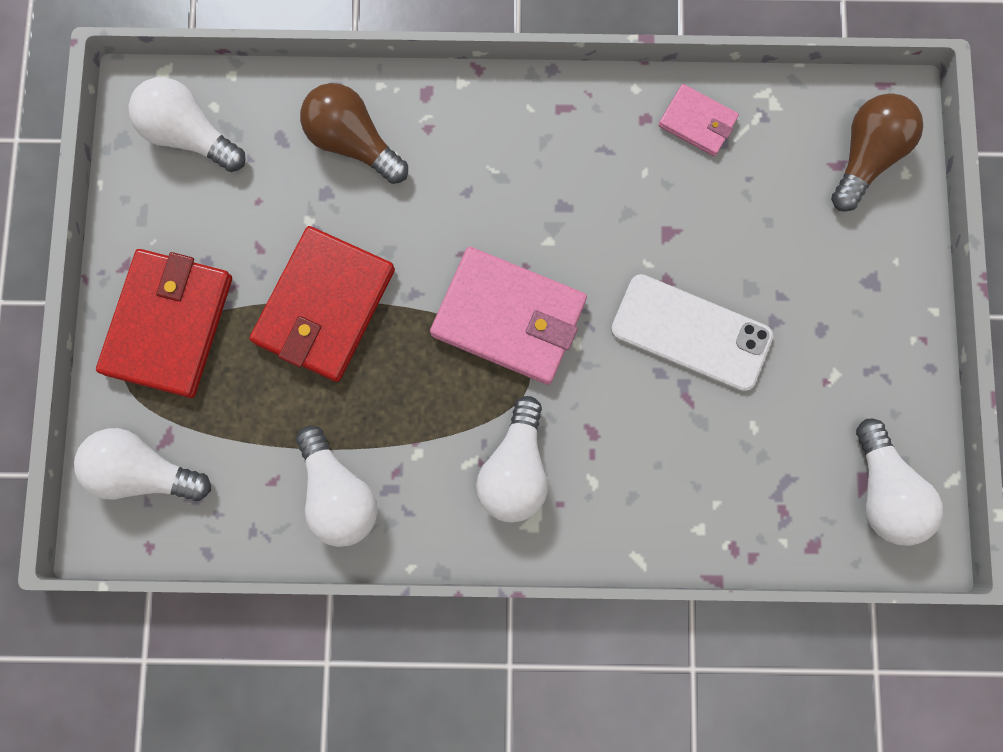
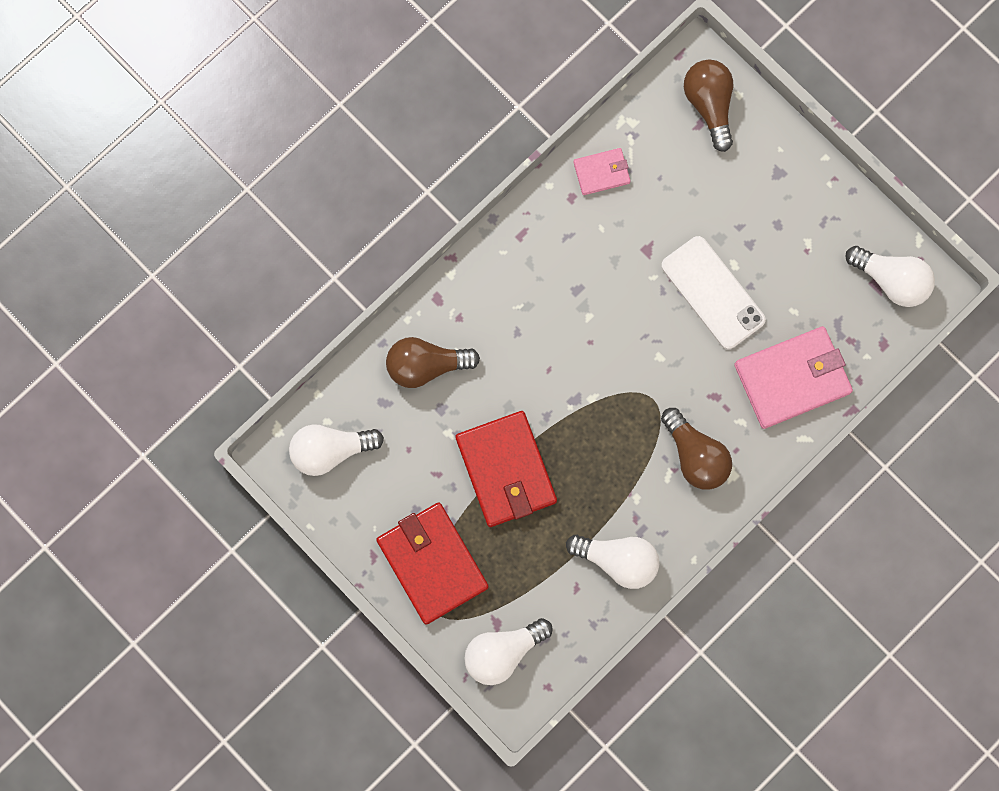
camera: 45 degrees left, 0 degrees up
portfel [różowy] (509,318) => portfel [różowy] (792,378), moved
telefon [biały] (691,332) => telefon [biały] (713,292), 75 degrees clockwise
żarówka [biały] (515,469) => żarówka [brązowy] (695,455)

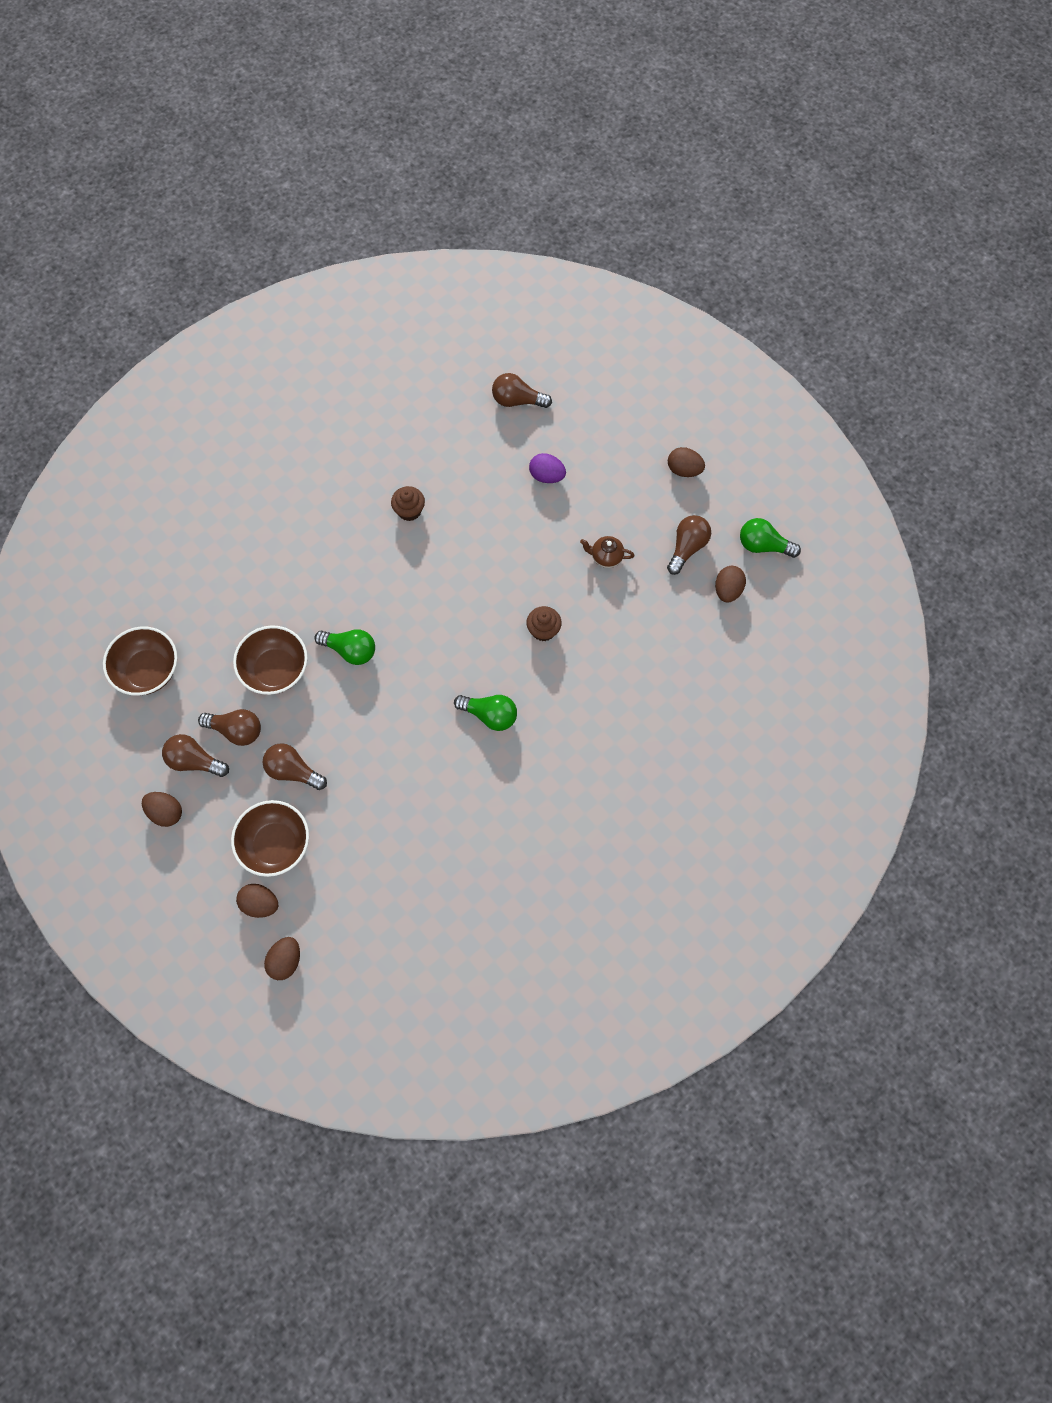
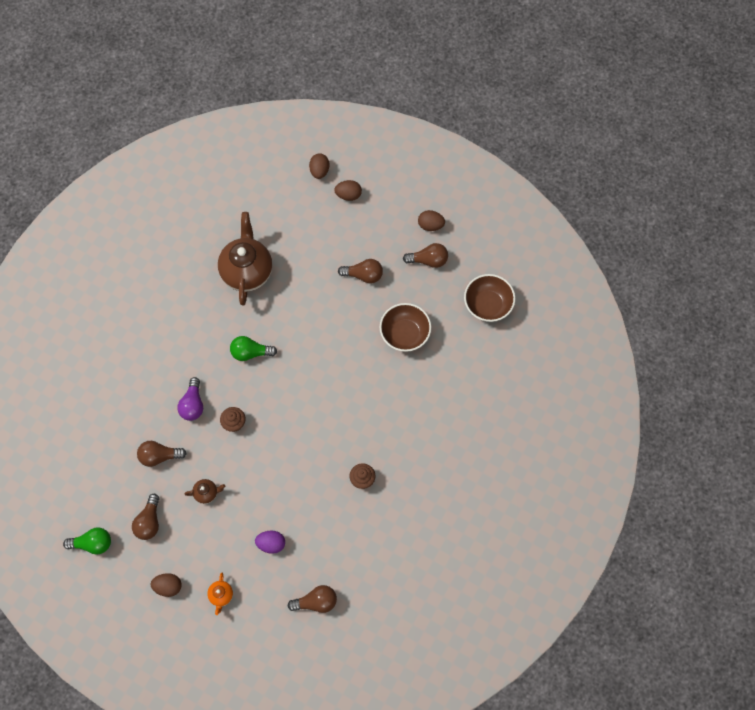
camera: 160 degrees right, 0 degrees up
jajko [brązowy] (727,590) => nothing
żarówka [zielony] (350,650) => nothing
żarówka [brązowy] (236,730) => żarówka [brązowy] (159,456), moved
miska [brązowy] (275,844) => nothing
nothing => imbryk [brązowy] (247,271)
nothing => żarówka [fioletowy] (193,404)
nothing => imbryk [pomarańczowy] (221,595)

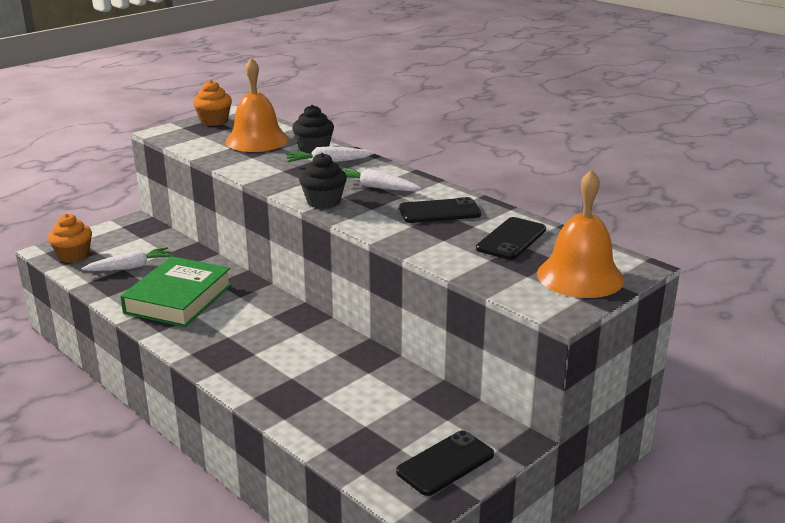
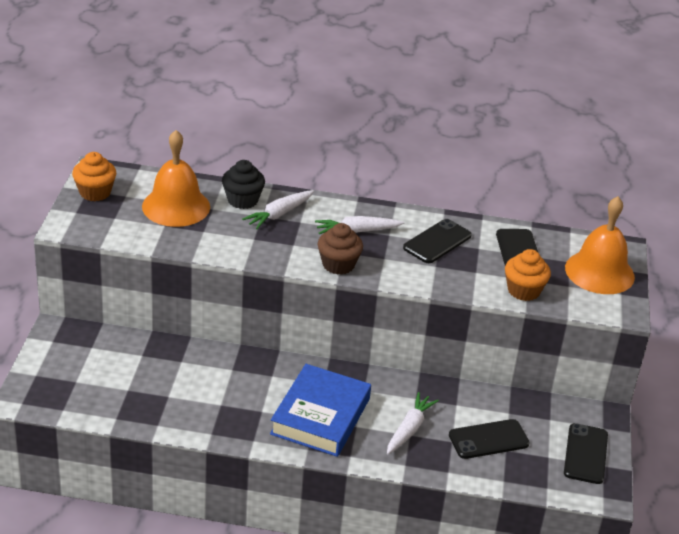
camera: 40 degrees left, 10 degrees up
muffinka [czarny] (323,202) => muffinka [brązowy] (338,264)
muffinka [pomarańczowy] (73,256) => muffinka [pomarańczowy] (523,291), moved
marchewka [biały] (130,267) => marchewka [biały] (409,429), moved
książka [zielony] (178,299) => nothing
nothing => książka [niebieski] (320,416)
nothing => telefon [czarny] (488,439)

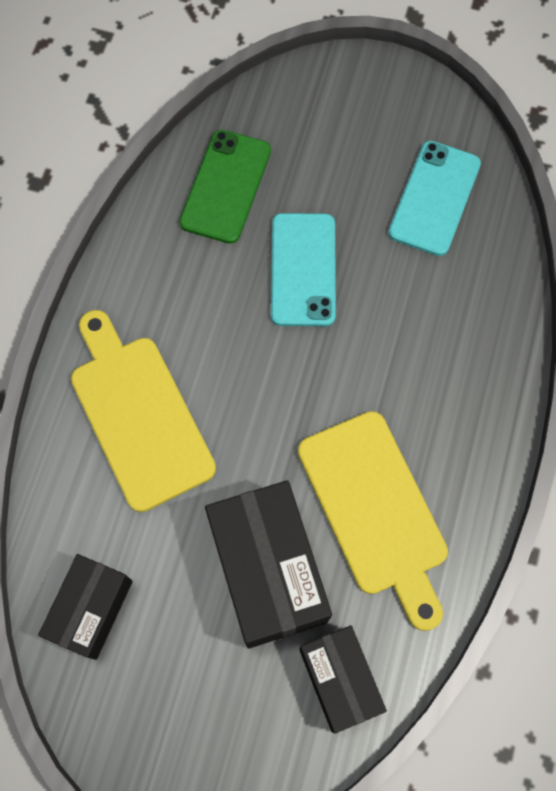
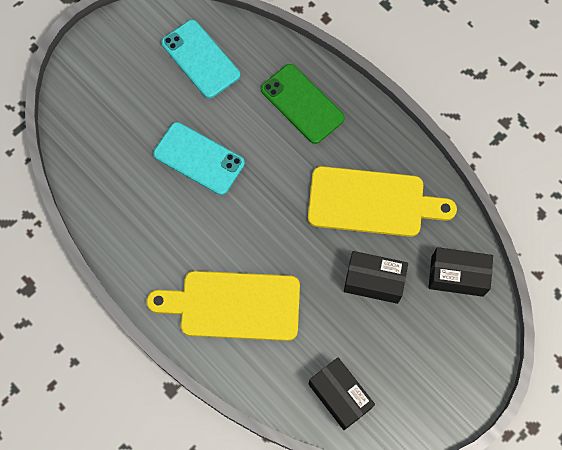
camera: 60 degrees left, 0 degrees up
telefon [zielony] (226,186) => telefon [zielony] (302,104), moved
pudełko [czarny] (268,571) => pudełko [czarny] (373,281), x0.62

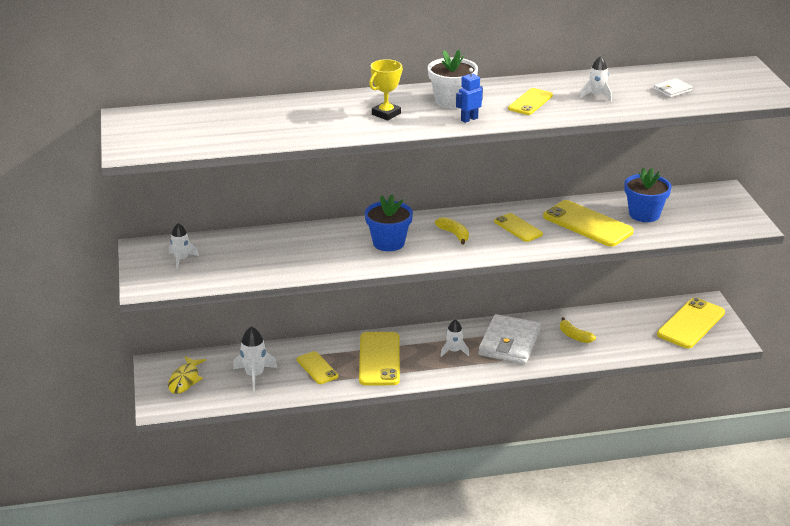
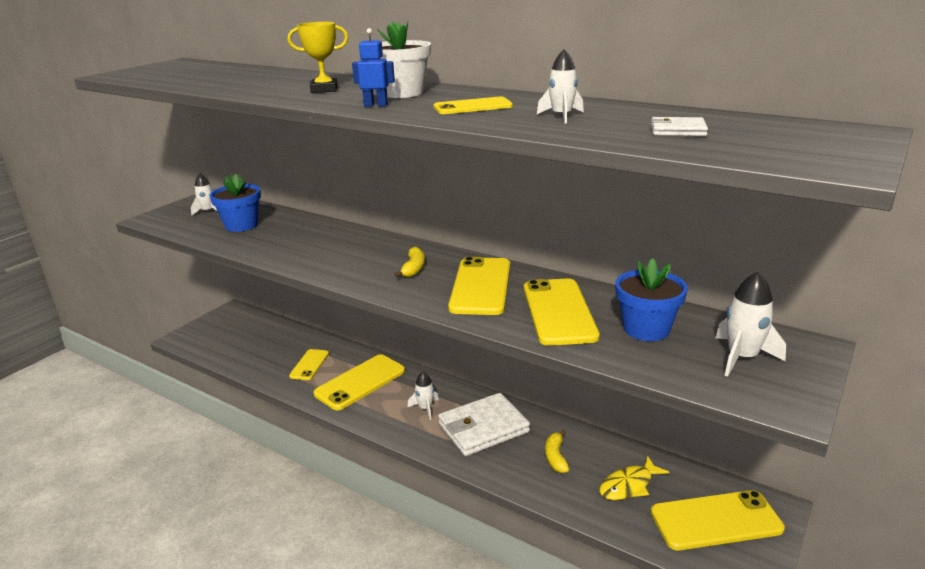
camera: 45 degrees right, 5 degrees down
doniczka [niebieski] (388,243) => doniczka [niebieski] (241,225), moved
telefon [żółty] (518,228) => telefon [żółty] (481,286), x1.72
rakieta [biały] (254,375) => rakieta [biały] (742,357), moved
ryba [żółty] (185,380) => ryba [żółty] (629,485), moved

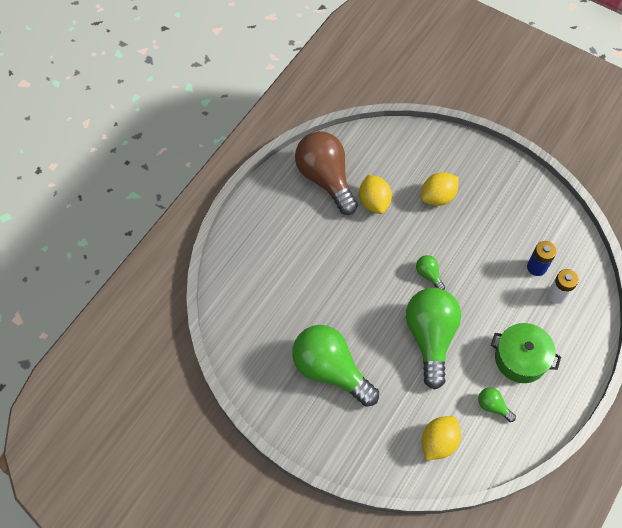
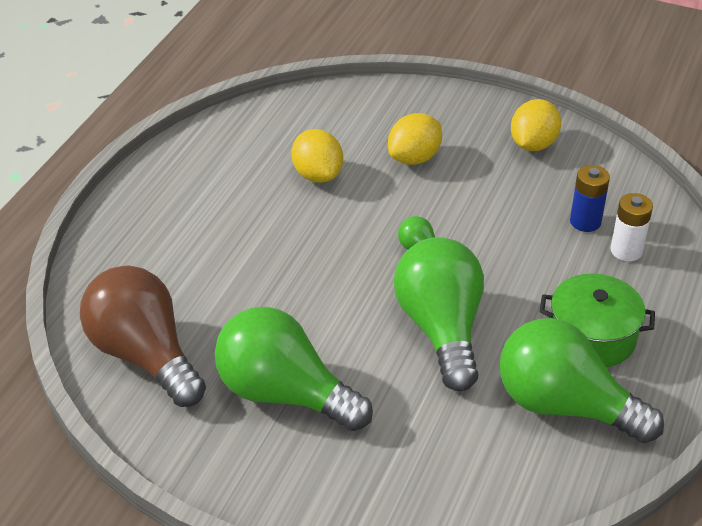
camera: 10 degrees left, 20 degrees down
żarówka [brązowy] (325,179) => żarówka [brązowy] (144,355), moved
żarówka [zielony] (493,406) => żarówka [zielony] (564,406), x2.36
cytryna [żółty] (438,442) => cytryna [żółty] (533,144), moved

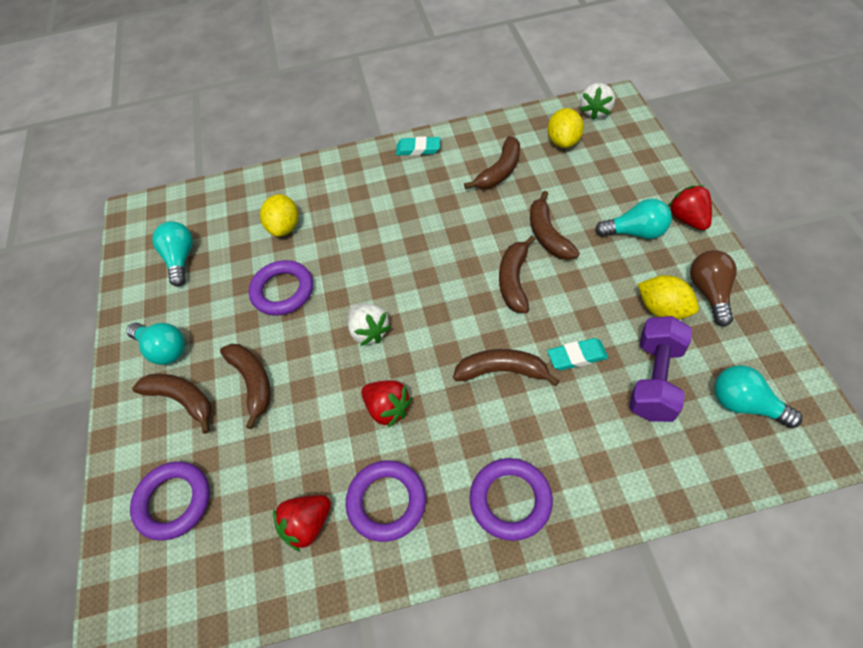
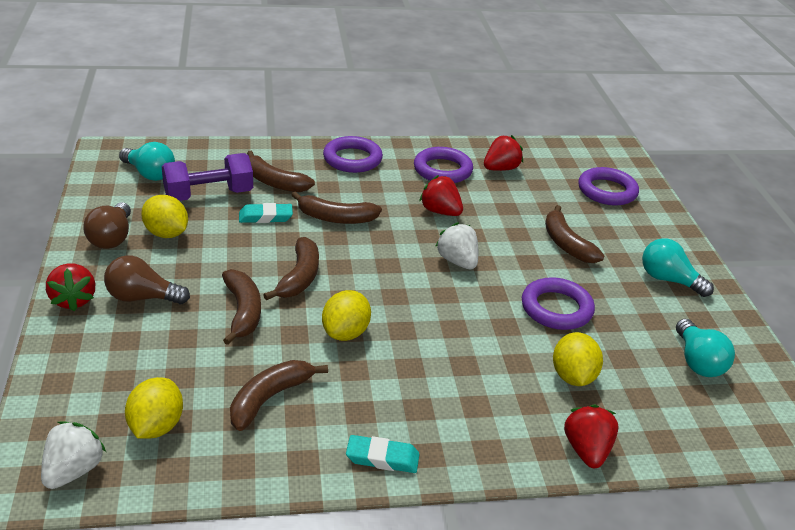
camera: 175 degrees right, 20 degrees down
żarówka [turkusowy] (635,232) => żarówka [brązowy] (142,297)
hantel [fioletowy] (655,380) => hantel [fioletowy] (209,195), 45 degrees clockwise
banan [brązowy] (182,400) => banan [brązowy] (274,182), moved
nothing => cytryna [żółty] (345,333)
nothing => truskawka [czerwony] (586,450)

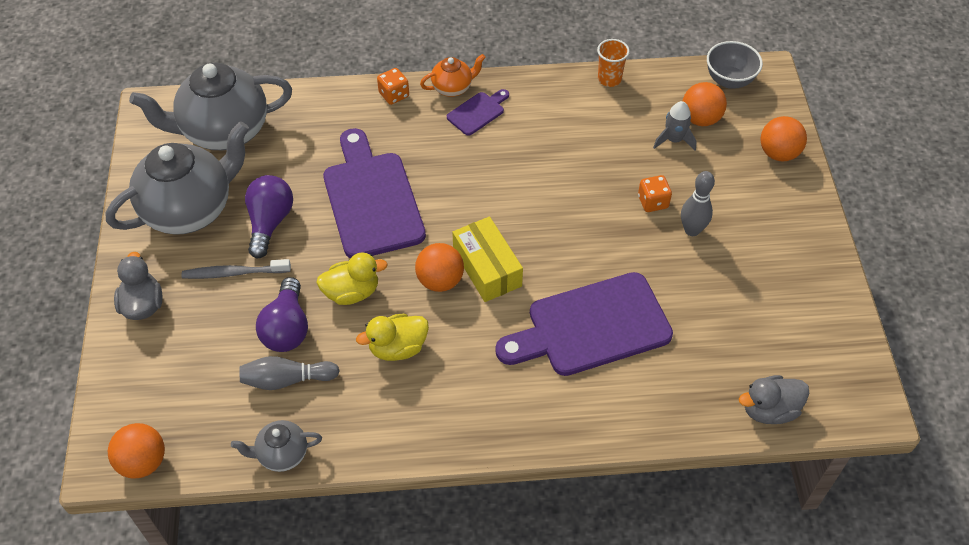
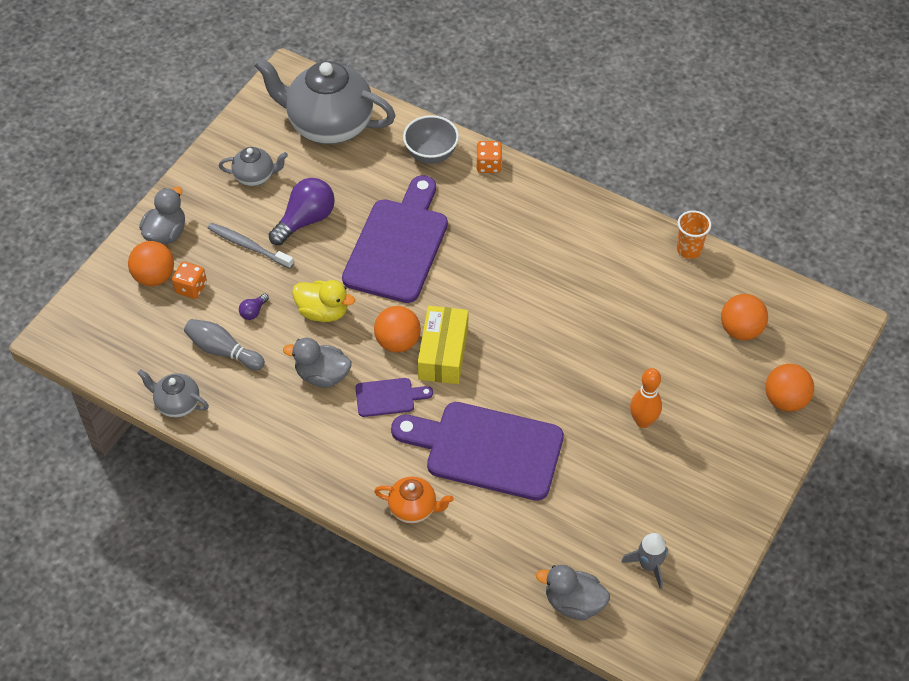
camera: 35 degrees right, 0 degrees up
miska [szary] (729,80) => miska [szary] (431,154), moved
imbryk [pomarańczowy] (453,88) => imbryk [pomarańczowy] (414,508), moved
deska do krojenia [fioletowy] (478,112) => deska do krojenia [fioletowy] (388,397), moved
rakieta [szary] (674,140) => rakieta [szary] (648,565), moved
imbryk [szary] (190,209) => imbryk [szary] (255,176), x0.47
kręgiel [szary] (692,230) => kręgiel [pomarańczowy] (643,421)
kostka do gry [pomarańczowy] (653,202) => kostka do gry [pomarańczowy] (191,288), moved
żarówka [fioletowy] (287,328) => żarówka [fioletowy] (253,312), x0.45
kaczka [żółty] (397,348) => kaczka [szary] (322,375)
piłka [pomarańczowy] (143,462) => piłka [pomarańczowy] (154,277), moved

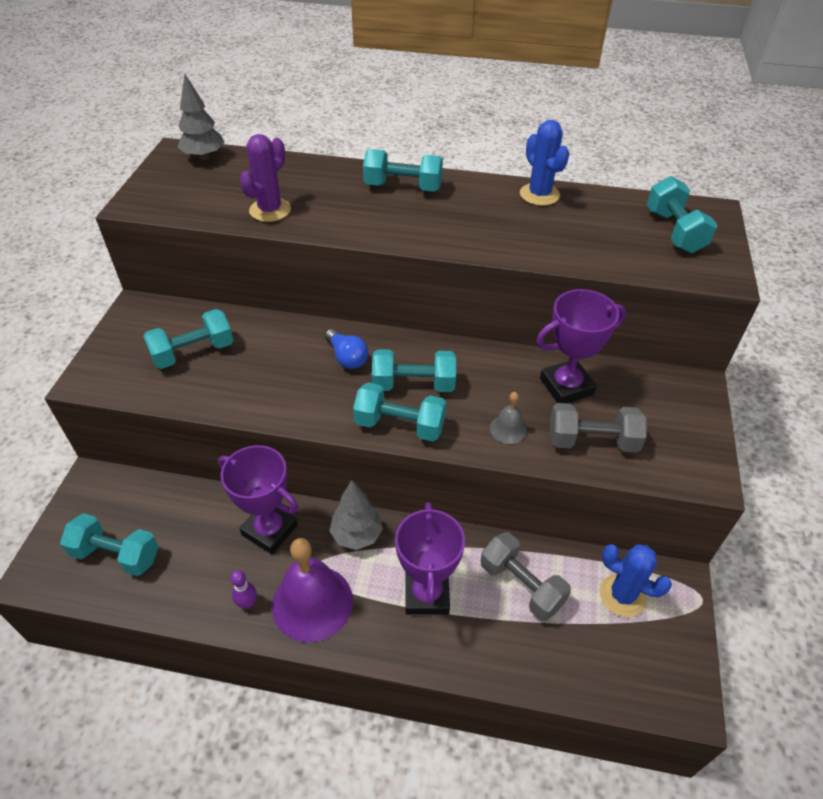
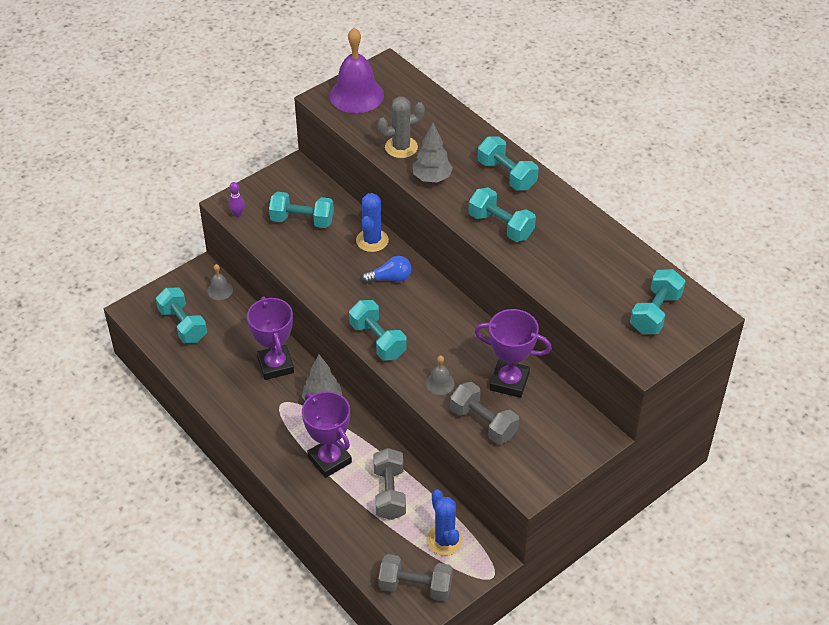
camera: 40 degrees right, 0 degrees up
drzewko [szary] (204,157) => drzewko [szary] (432,178), moved
kaktus [niebieski] (539,195) => kaktus [niebieski] (372,240), moved
kaktus [fioletowy] (270,210) => kaktus [szary] (401,147)
żarówka [niebieski] (347,357) => żarówka [niebieski] (390,278), 105 degrees counterclockwise
hantel [turkusowy] (413,385) => hantel [turkusowy] (501,226), moved
puchar [fioletowy] (427,594) => puchar [fioletowy] (329,460), 75 degrees counterclockwise
dzwonek [fioletowy] (312,602) => dzwonek [fioletowy] (356,95), moved
kręgiel [fioletowy] (247,603) => kręgiel [fioletowy] (237,214), moved
nothing => dzwonek [szary] (220,290)
nothing => hantel [szary] (415,586)

